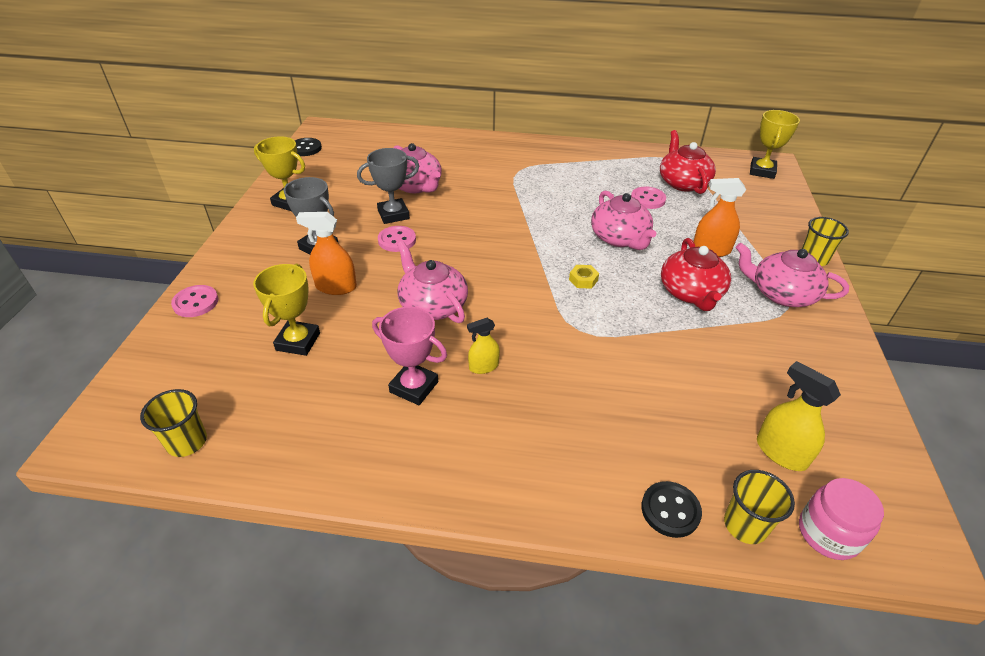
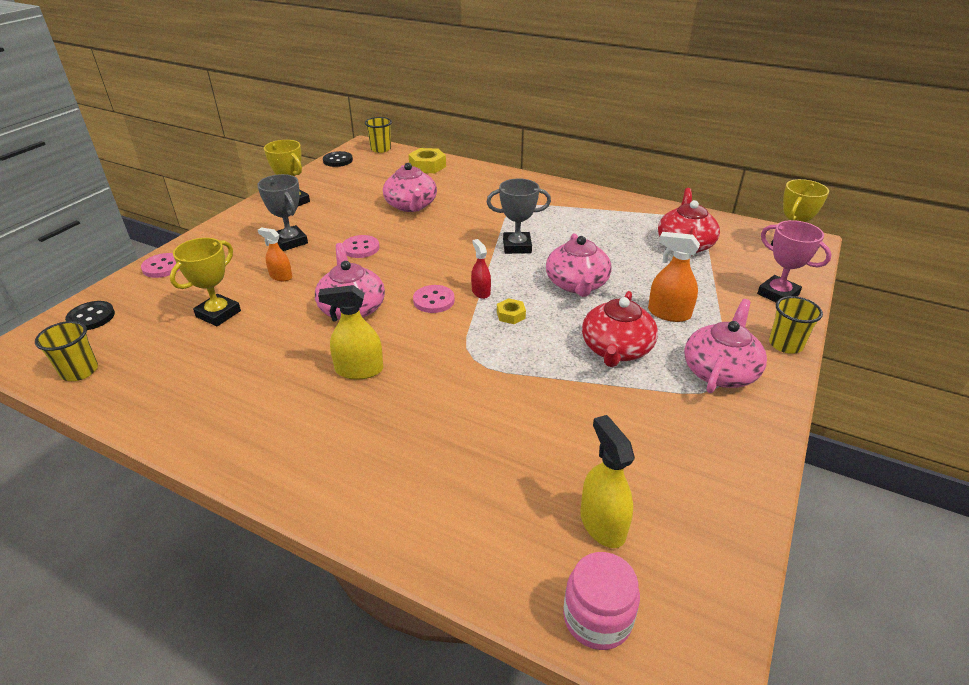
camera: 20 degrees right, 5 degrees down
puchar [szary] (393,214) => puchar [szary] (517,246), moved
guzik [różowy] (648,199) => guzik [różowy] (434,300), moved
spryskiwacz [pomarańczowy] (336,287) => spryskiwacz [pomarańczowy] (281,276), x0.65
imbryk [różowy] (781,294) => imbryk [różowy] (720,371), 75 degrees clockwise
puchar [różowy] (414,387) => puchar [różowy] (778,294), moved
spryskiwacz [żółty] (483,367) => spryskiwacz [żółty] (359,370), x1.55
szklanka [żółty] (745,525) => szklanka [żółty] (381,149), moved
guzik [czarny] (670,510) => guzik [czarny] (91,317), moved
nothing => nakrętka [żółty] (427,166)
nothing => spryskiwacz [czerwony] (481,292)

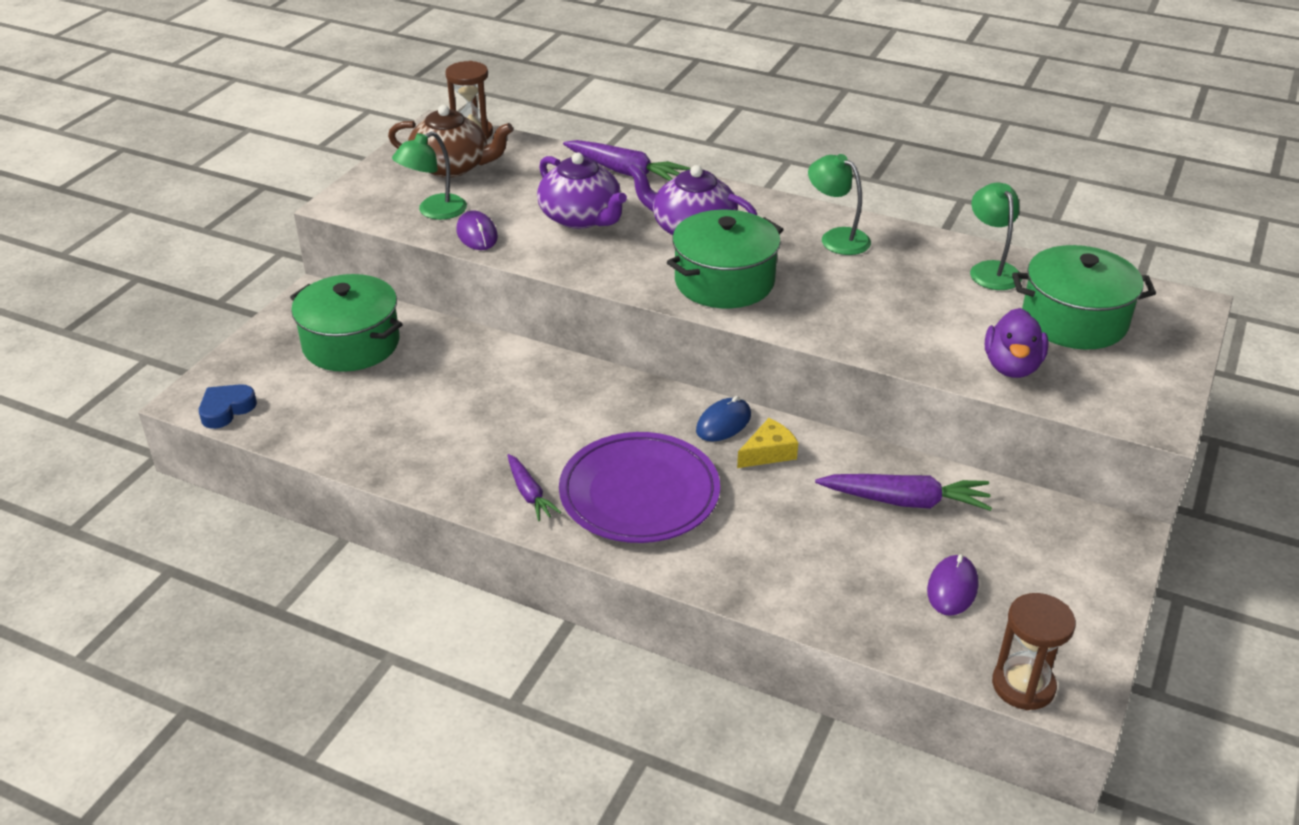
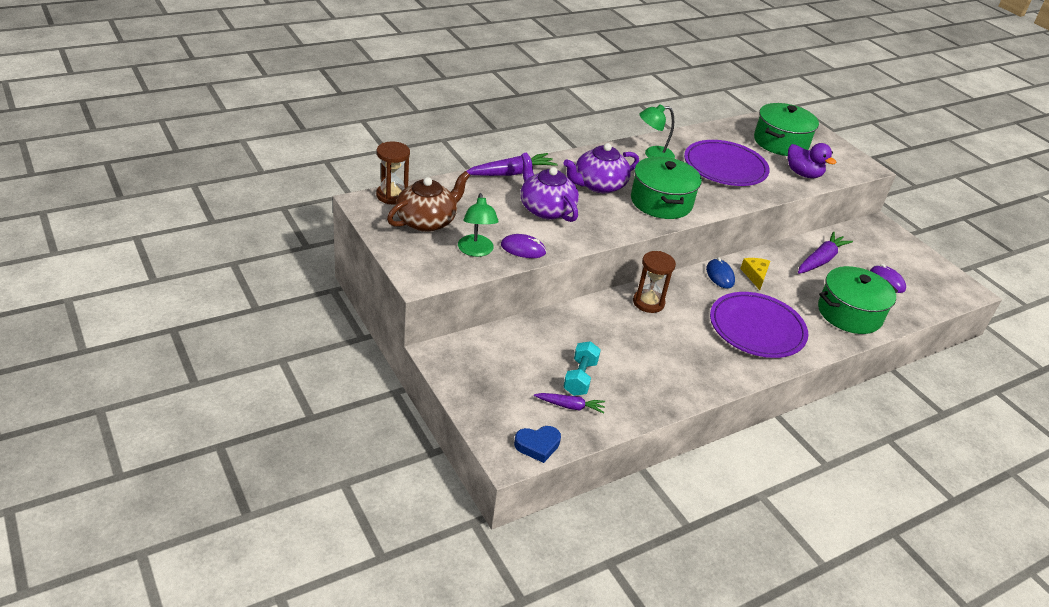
camera: 60 degrees left, 0 degrees up
imbryk [fioletowy] (581,217) => imbryk [fioletowy] (546,209), 120 degrees counterclockwise
lampka [zielony] (991,270) => nothing
garnek [zielony] (351,344) => garnek [zielony] (849,313), moved
serce [niebieski] (226,409) => serce [niebieski] (537,445), 90 degrees counterclockwise
marchewka [fioletowy] (529,494) => marchewka [fioletowy] (570,406), moved
klepsydra [brązowy] (1023,685) => klepsydra [brązowy] (648,302), moved
nothing => talerz [fioletowy] (725,167)
nothing => hantel [turkusowy] (580,378)

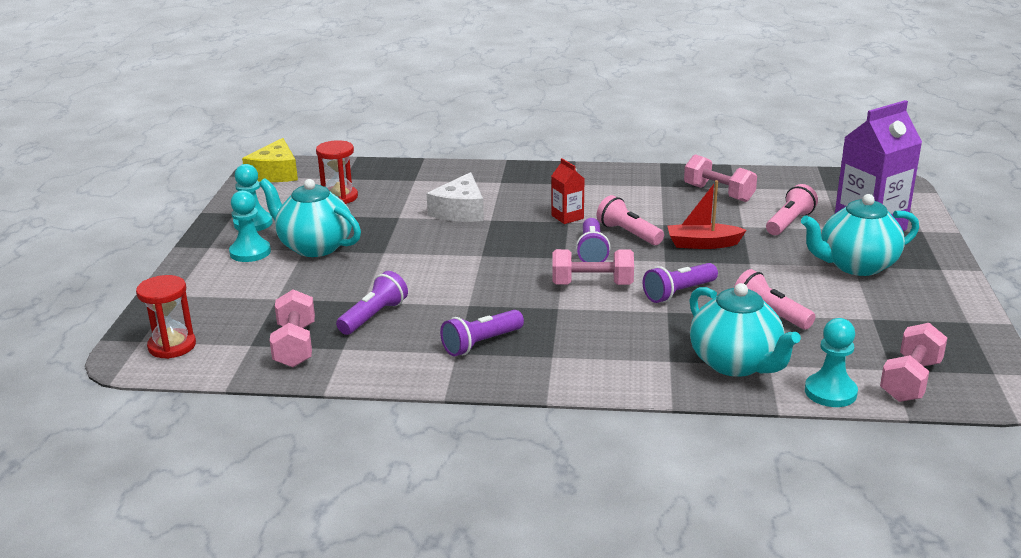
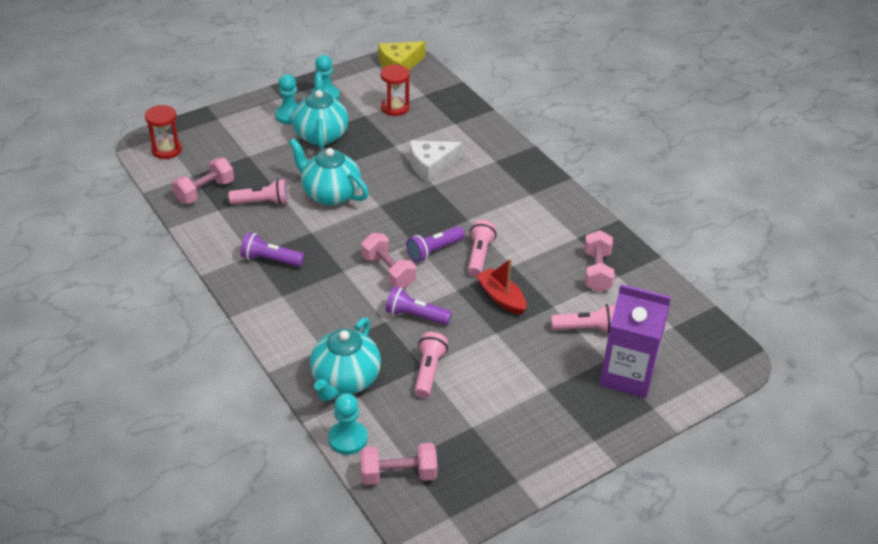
camera: 50 degrees right, 15 degrees up
karton mleka [czerwony] (567,217) => nothing
imbryk [turkusowy] (856,265) => imbryk [turkusowy] (330,194), moved
latarka [fioletowy] (373,316) => latarka [różowy] (262,202)

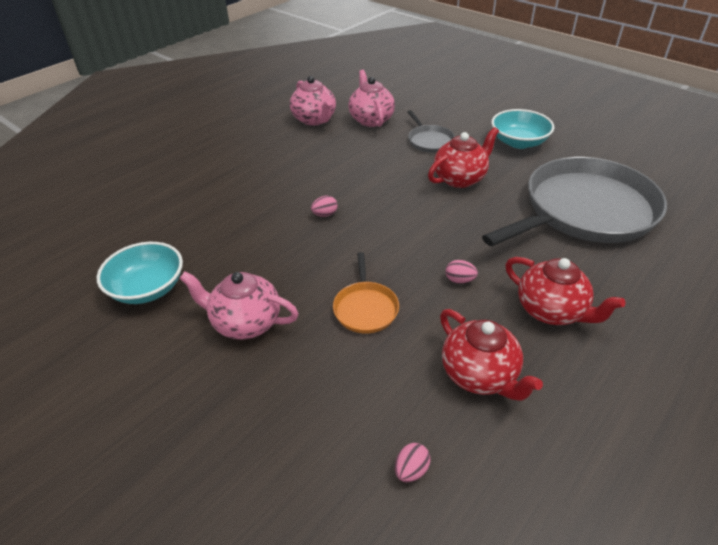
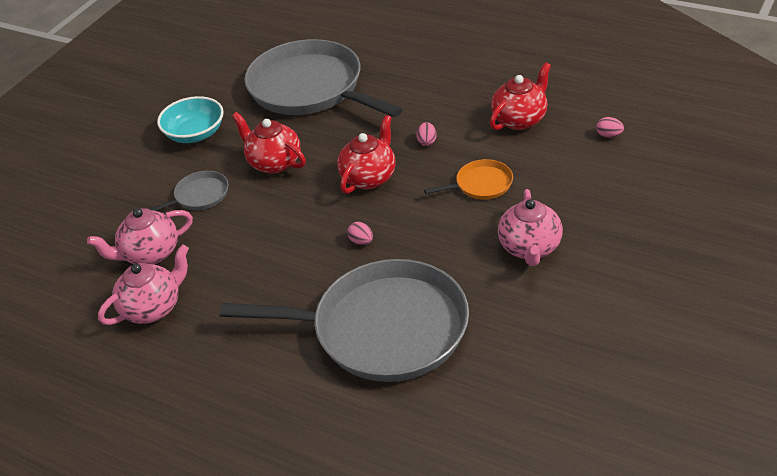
camera: 100 degrees left, 0 degrees up
miska [turkusowy] (147,288) => nothing
imbryk [czerwony] (551,310) => imbryk [czerwony] (369,177), moved
nothing => patelnia [szary] (382,329)

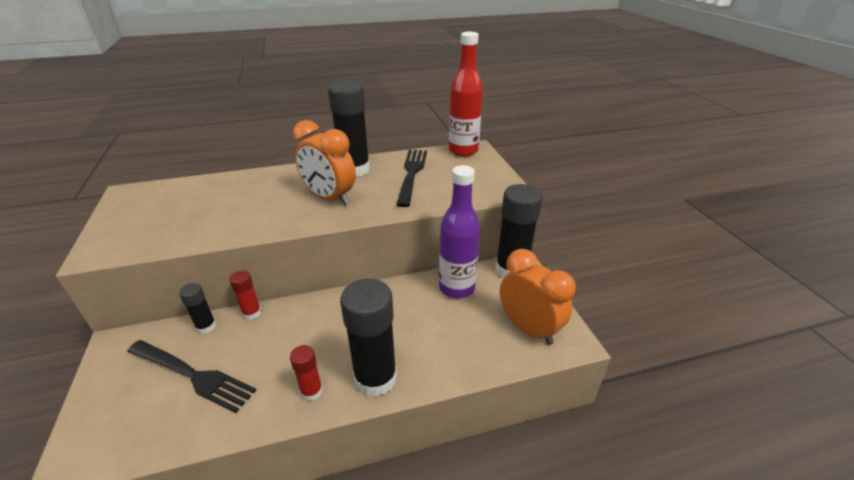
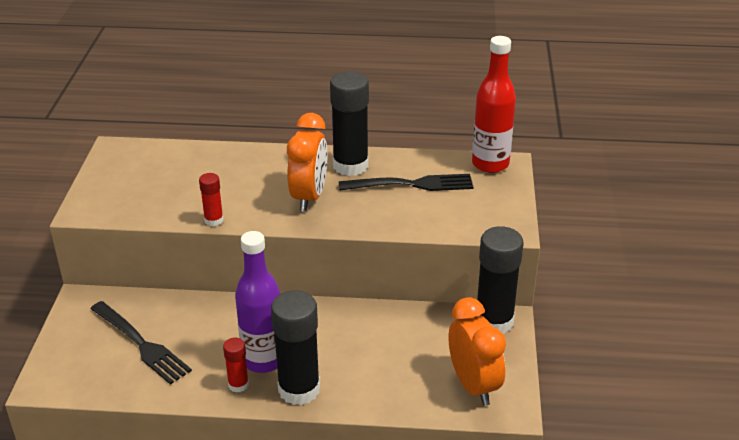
camera: 20 degrees right, 0 degrees up
budzik [pomarańczowy] (329,198) => budzik [pomarańczowy] (309,197), 135 degrees counterclockwise
widelec [czarny] (412,174) => widelec [czarny] (411,184), 60 degrees clockwise
butelka [fioletowy] (456,288) => butelka [fioletowy] (263,360), moved
klej w sztyfcie [czerwony] (252,313) => klej w sztyfcie [czerwony] (214,220), moved
klej w sztyfcie [czarny] (206,326) => nothing

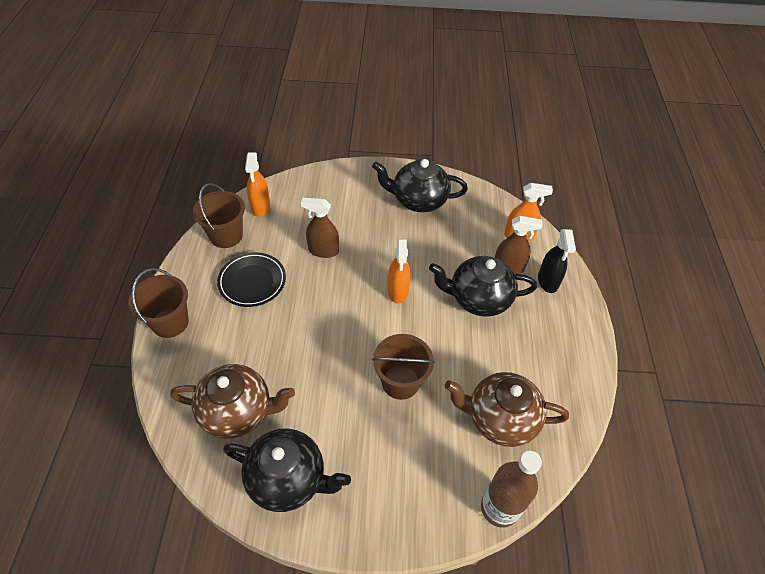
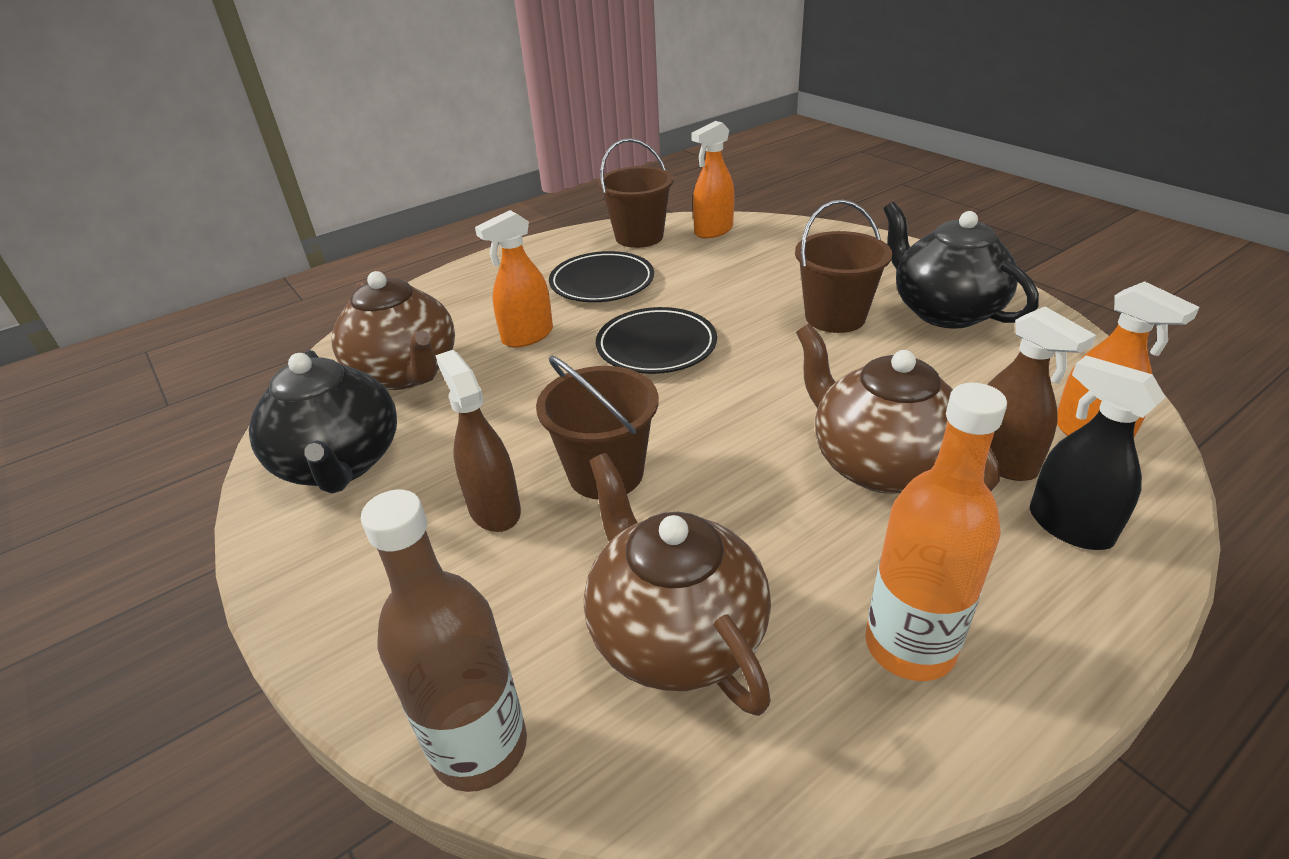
camera: 55 degrees right, 15 degrees down
spryskiwacz [brązowy] (323,250) => spryskiwacz [brązowy] (494,509), moved
spryskiwacz [czarny] (548,281) => spryskiwacz [czarny] (1069,526), 90 degrees clockwise
spryskiwacz [pomarańczowy] (398,291) => spryskiwacz [pomarańczowy] (527,336), moved
imbryk [czarny] (478,298) => imbryk [brązowy] (879,464)
wiadro [brązowy] (170,322) => wiadro [brązowy] (835,317), moved
nothing => talerz [czarny] (656,346)
nothing => butelka [pomarańczowy] (909,646)

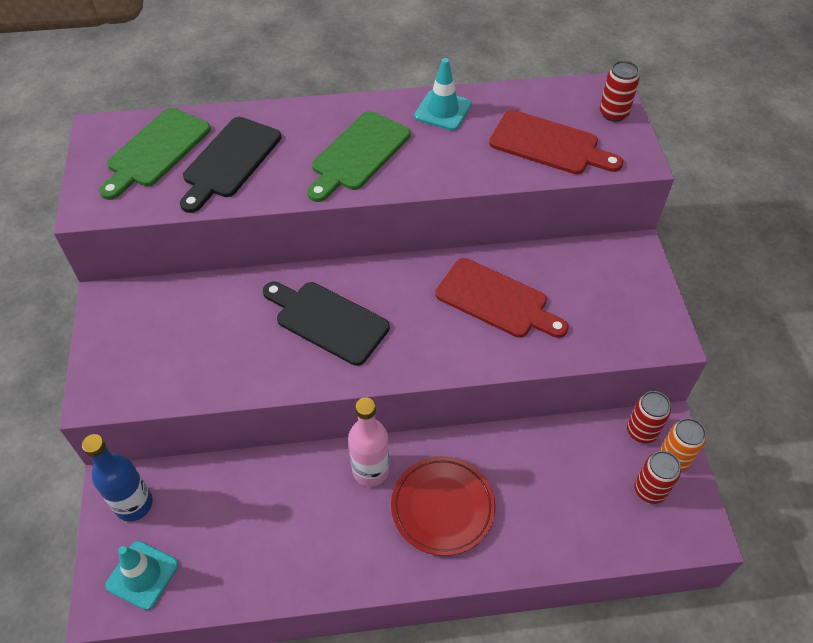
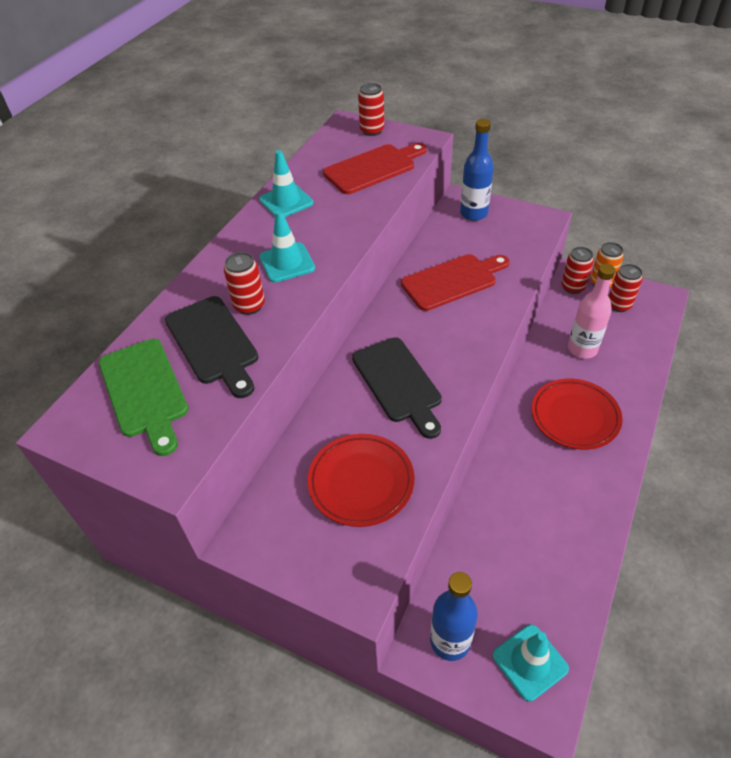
camera: 55 degrees left, 5 degrees down
deska do krojenia [zielony] (358,154) => pachołek [turkusowy] (287,263)
deska do krojenia [czarny] (327,321) => deska do krojenia [czarny] (398,383), 90 degrees counterclockwise
butelka [różowy] (370,470) => butelka [różowy] (582,349), moved
nothing => butelka [niebieski] (473,213)
nothing => puszka [czerwony] (249,306)
nothing => talerz [czerwony] (361,482)

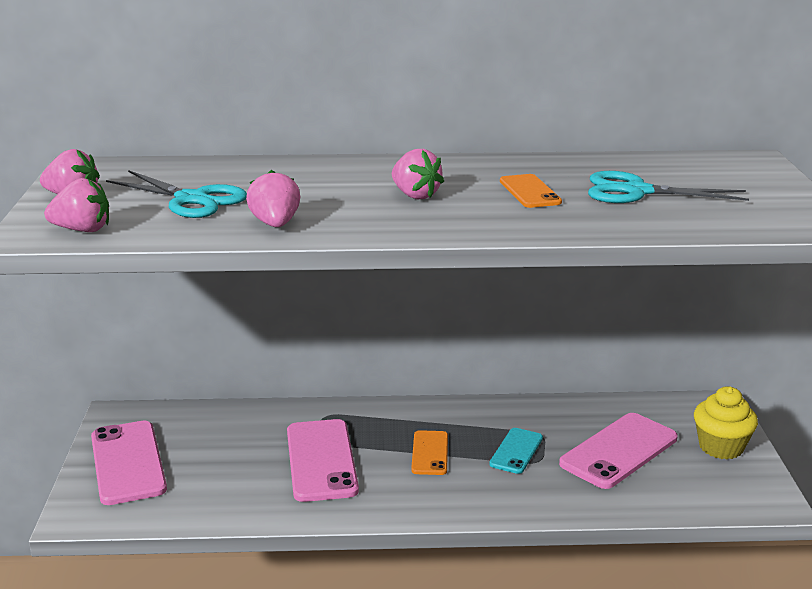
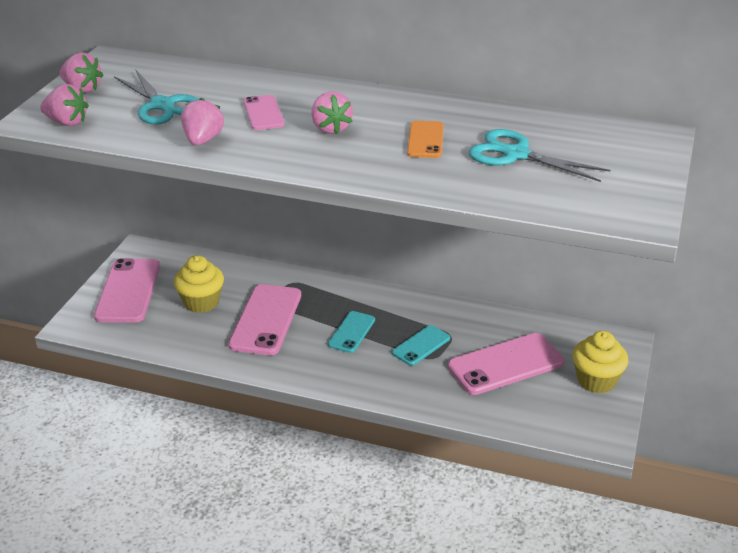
camera: 20 degrees right, 10 degrees up
telefon [pomarańczowy] (430,453) => telefon [turkusowy] (351,332)
nothing => telefon [różowy] (263,113)
nothing => muffinka [żółty] (201,302)

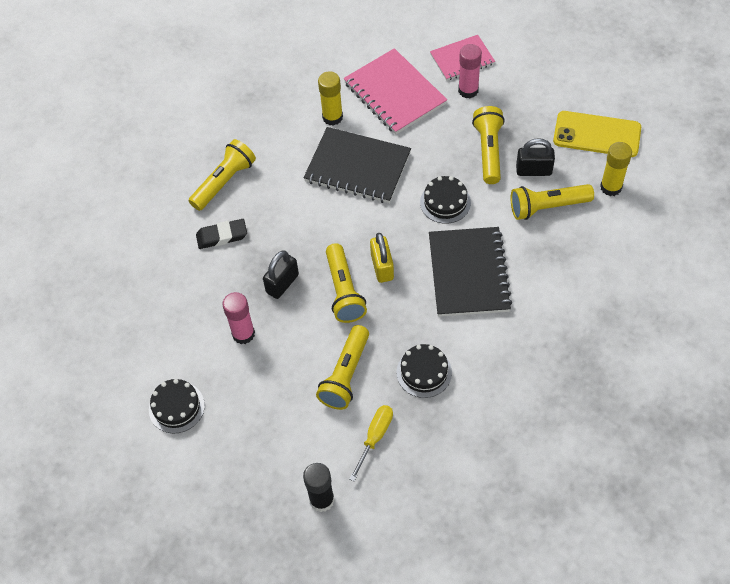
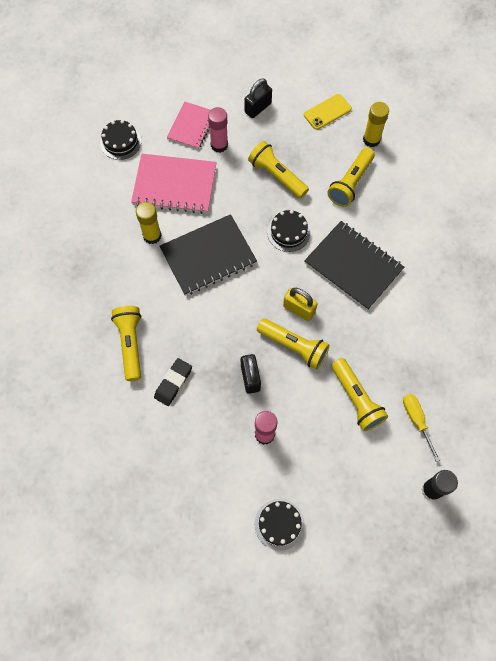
camera: 50 degrees left, 10 degrees up
telefon [żółty] (597,134) => telefon [żółty] (327,112), x0.66
kłódka [czarny] (533,170) => kłódka [czarny] (258,108), moved
tort [czarny] (424,372) => tort [czarny] (120,142), moved

